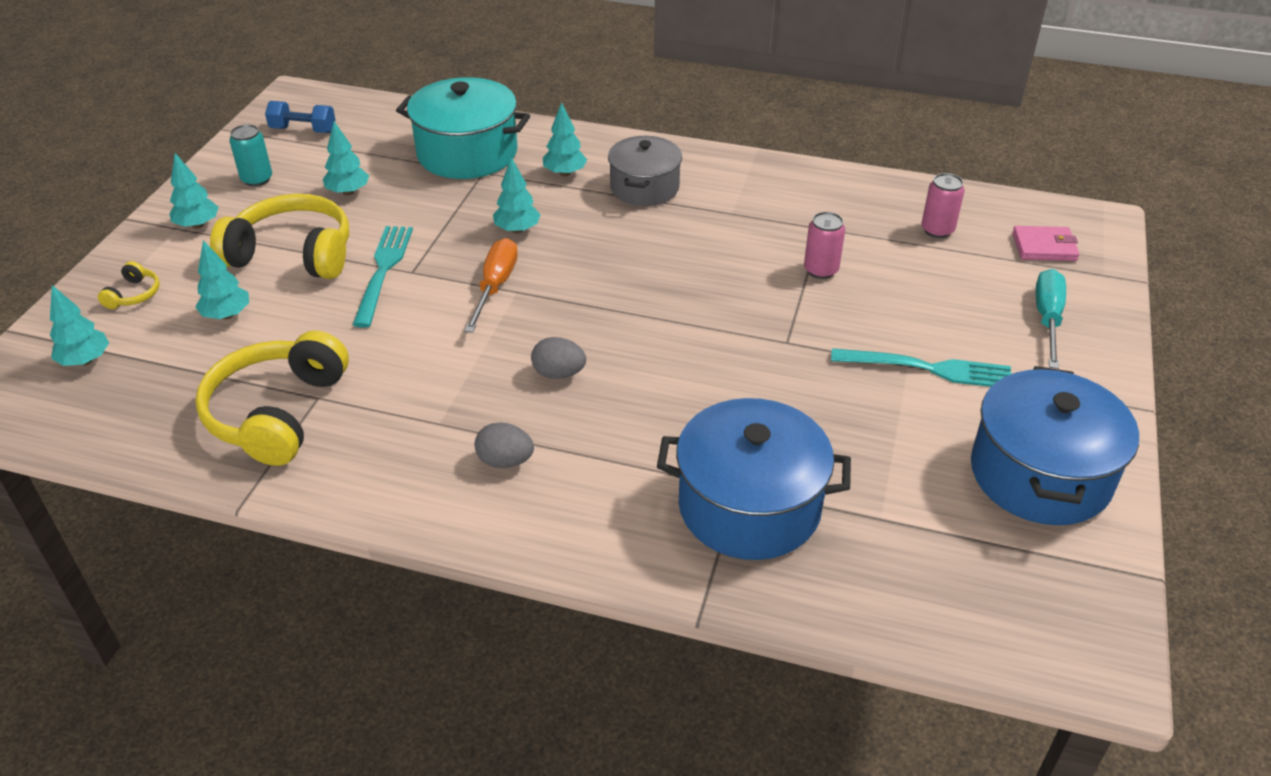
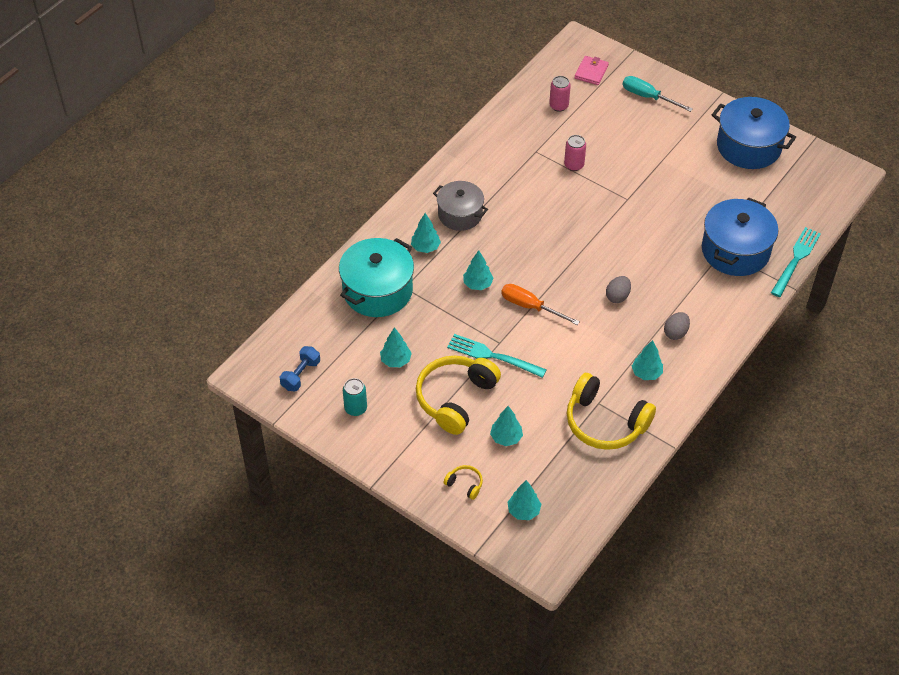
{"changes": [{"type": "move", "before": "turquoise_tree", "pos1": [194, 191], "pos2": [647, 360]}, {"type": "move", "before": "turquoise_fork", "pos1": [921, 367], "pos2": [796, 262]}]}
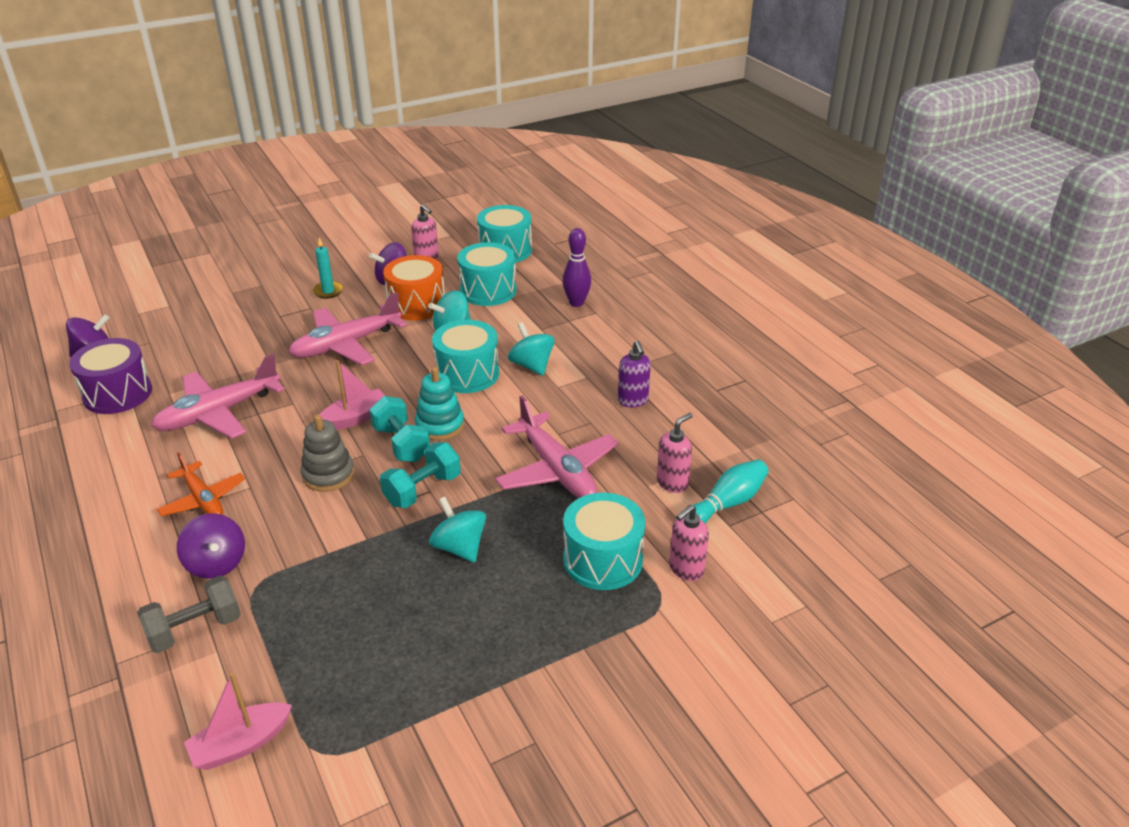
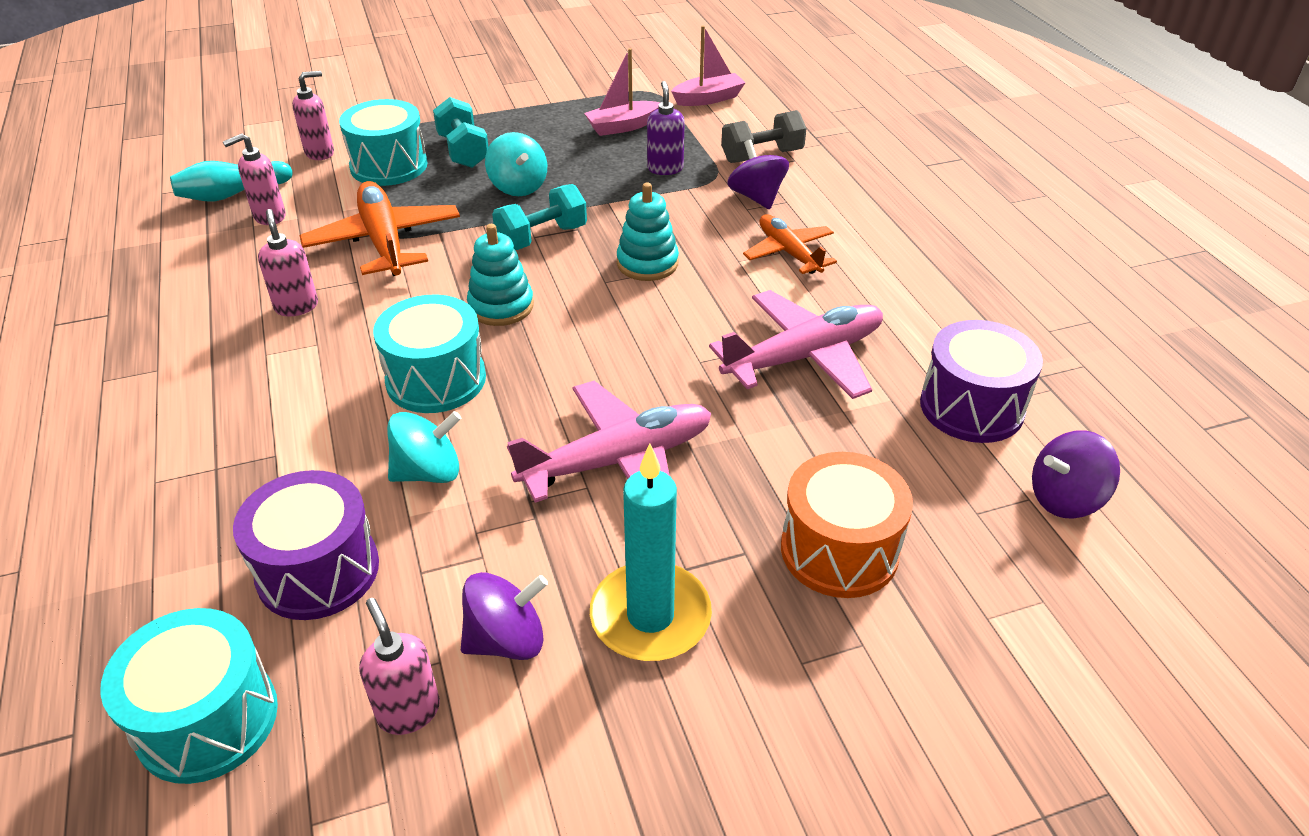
{"changes": [{"type": "delete", "before": "turquoise_spinning_top", "pos1": [531, 349]}, {"type": "delete", "before": "purple_bowling_pin", "pos1": [576, 267]}, {"type": "insert", "after": "pink_soap_dispenser", "pos2": [288, 262]}, {"type": "move", "before": "pink_boat", "pos1": [352, 395], "pos2": [622, 92]}, {"type": "move", "before": "turquoise_dumbbell", "pos1": [399, 429], "pos2": [461, 132]}, {"type": "move", "before": "orange_drum", "pos1": [414, 287], "pos2": [847, 525]}, {"type": "move", "before": "purple_soap_dispenser", "pos1": [634, 374], "pos2": [666, 128]}, {"type": "recolor", "before": "grey_stacking_toy", "after": "turquoise_stacking_toy", "pos1": [328, 453], "pos2": [648, 231]}, {"type": "recolor", "before": "turquoise_drum", "after": "purple_drum", "pos1": [487, 274], "pos2": [306, 545]}, {"type": "recolor", "before": "pink_plane", "after": "orange_plane", "pos1": [557, 447], "pos2": [379, 228]}, {"type": "resize", "before": "turquoise_candle", "pos1": [328, 268], "pos2": [651, 552], "scale": 1.81}]}
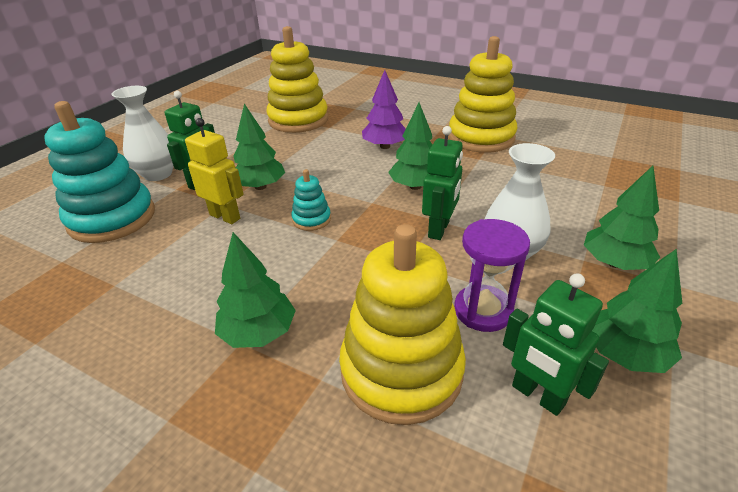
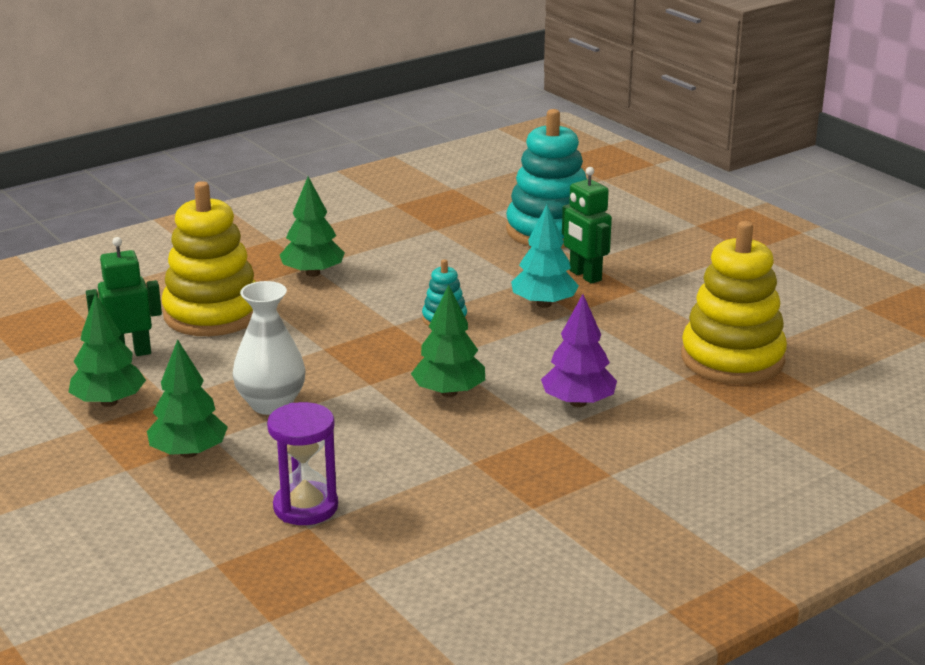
{"changes": [{"type": "delete", "before": "white_vase", "pos1": [142, 133]}, {"type": "delete", "before": "yellow_robot", "pos1": [214, 171]}, {"type": "delete", "before": "green_robot", "pos1": [442, 183]}, {"type": "delete", "before": "yellow_stacking_toy", "pos1": [482, 94]}, {"type": "move", "before": "purple_hourglass", "pos1": [492, 275], "pos2": [302, 463]}, {"type": "recolor", "before": "green_tree", "after": "turquoise_tree", "pos1": [259, 147], "pos2": [545, 256]}]}
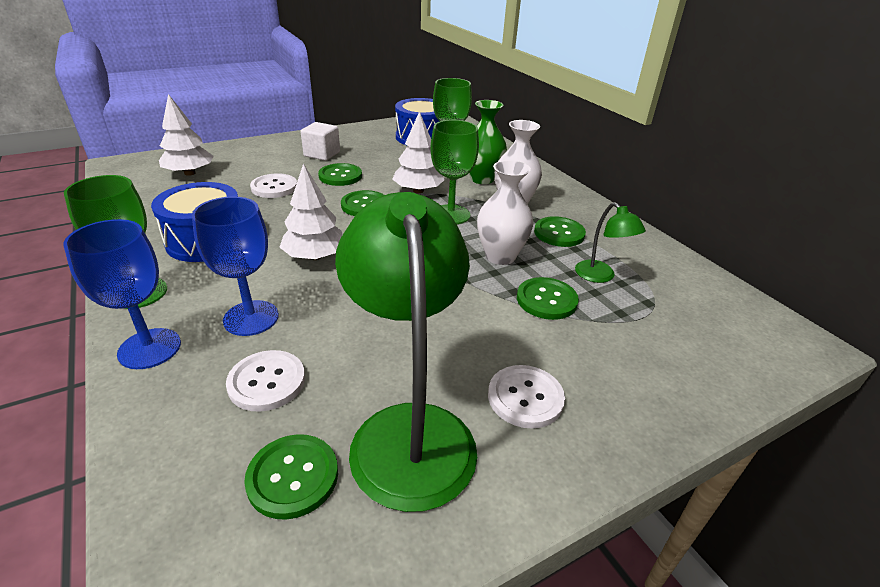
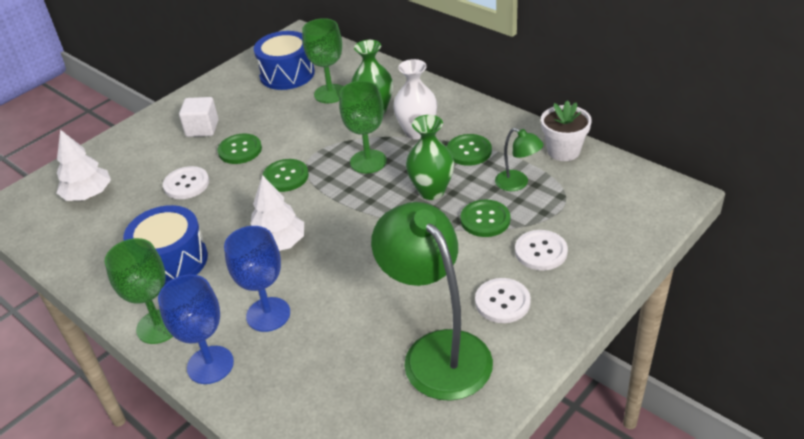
{"changes": [{"type": "delete", "before": "green_button", "pos1": [291, 477]}, {"type": "delete", "before": "white_tree", "pos1": [418, 152]}, {"type": "insert", "after": "white_flower_pot", "pos2": [566, 130]}, {"type": "move", "before": "white_button", "pos1": [265, 381], "pos2": [541, 250]}, {"type": "recolor", "before": "white_vase", "after": "green_vase", "pos1": [505, 212], "pos2": [430, 157]}]}
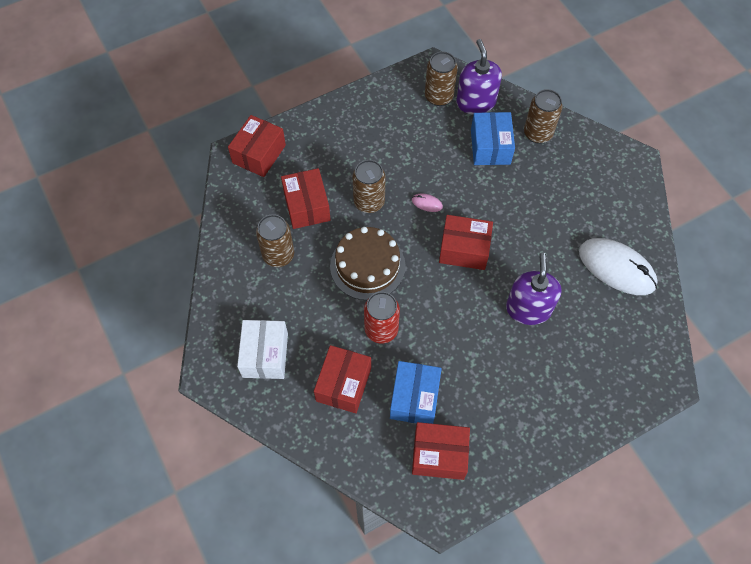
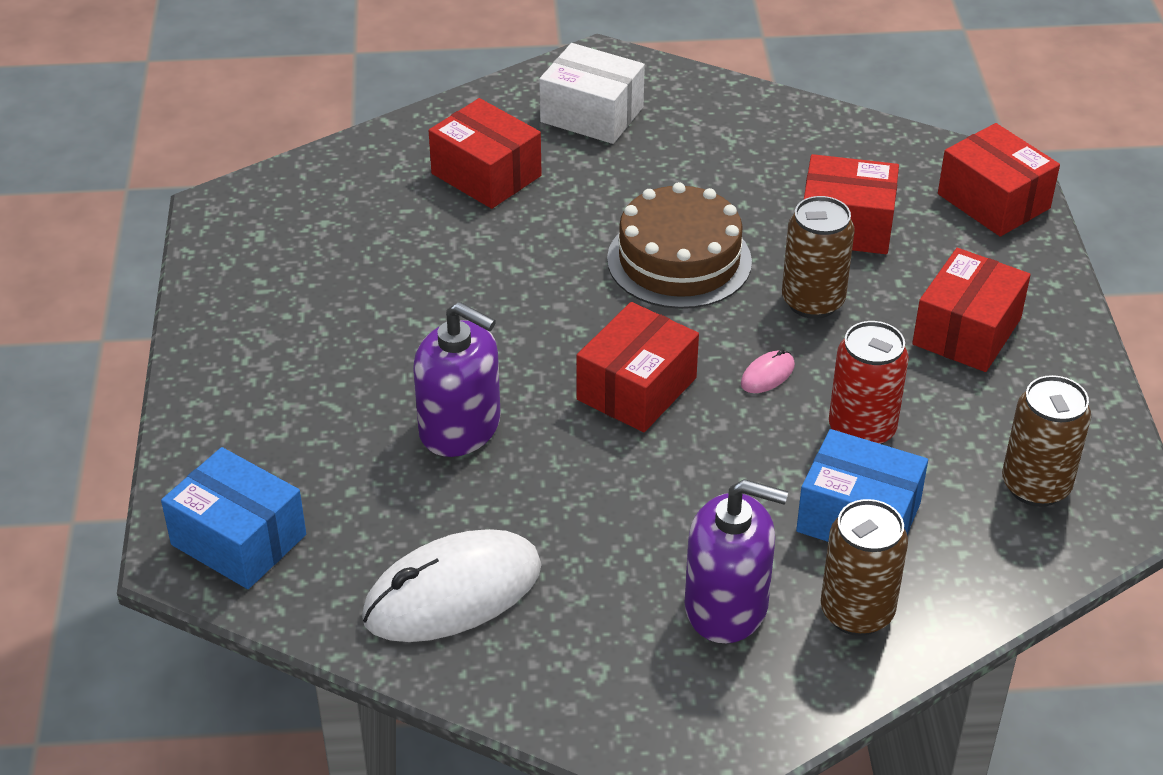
{"changes": [{"type": "delete", "before": "brown_can", "pos1": [275, 240]}, {"type": "move", "before": "red_can", "pos1": [382, 317], "pos2": [869, 382]}, {"type": "move", "before": "blue_box", "pos1": [416, 392], "pos2": [233, 518]}, {"type": "move", "before": "red_box", "pos1": [441, 451], "pos2": [971, 310]}, {"type": "move", "before": "purple_soap_dispenser", "pos1": [479, 77], "pos2": [736, 561]}]}
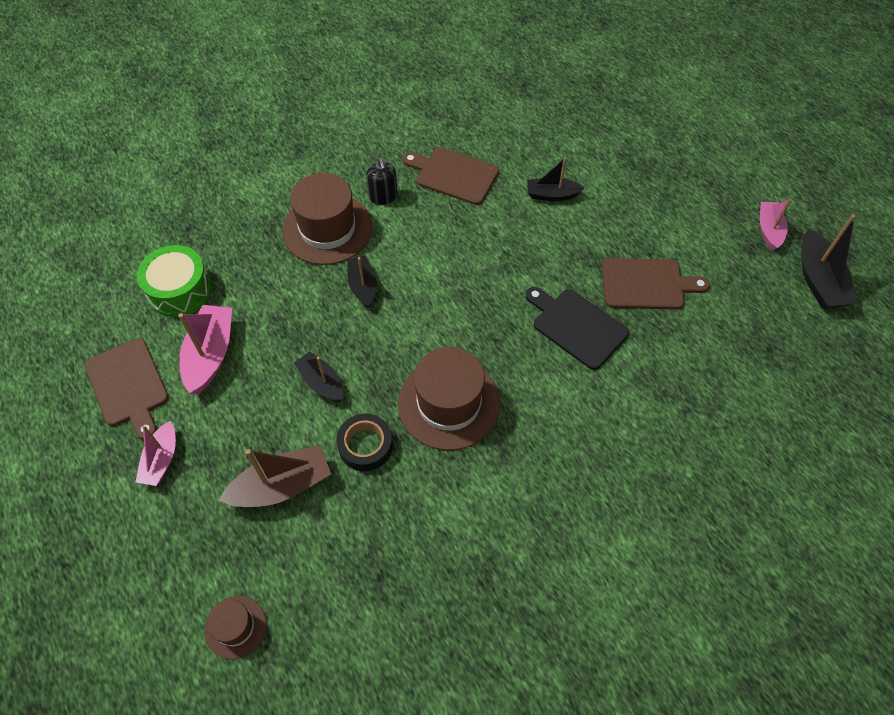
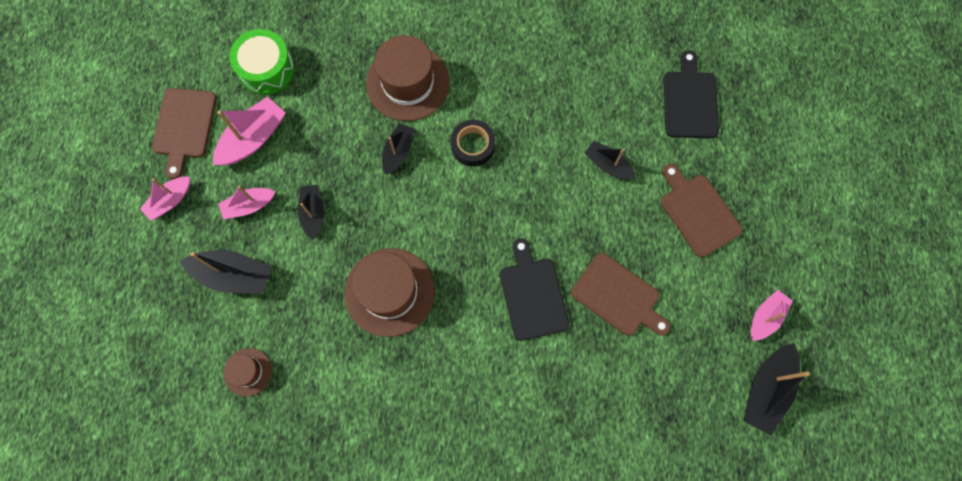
{"changes": [{"type": "delete", "before": "black_soap_dispenser", "pos1": [382, 181]}, {"type": "insert", "after": "pink_boat", "pos2": [246, 203]}, {"type": "insert", "after": "black_cutting_board", "pos2": [691, 94]}, {"type": "move", "before": "brown_hat", "pos1": [235, 627], "pos2": [248, 372]}, {"type": "move", "before": "black_tape", "pos1": [364, 442], "pos2": [473, 143]}, {"type": "move", "before": "brown_cutting_board", "pos1": [450, 176], "pos2": [702, 210]}, {"type": "recolor", "before": "brown_boat", "after": "black_boat", "pos1": [275, 476], "pos2": [225, 272]}]}
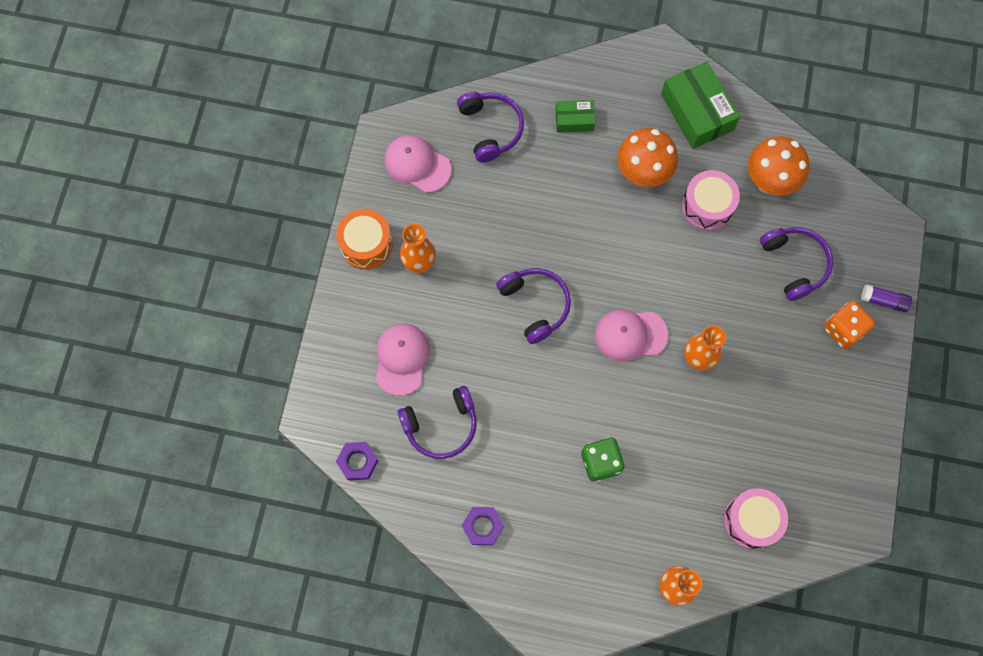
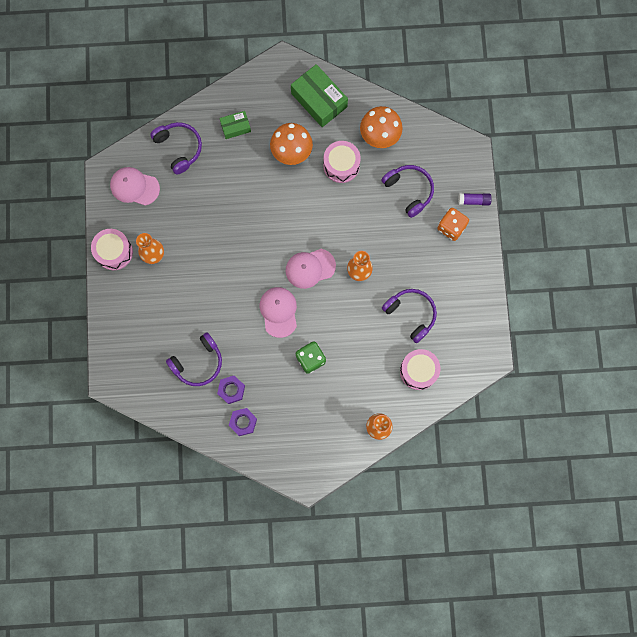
{"changes": [{"type": "move", "before": "purple_nut", "pos1": [357, 461], "pos2": [231, 390]}, {"type": "move", "before": "pink_cap", "pos1": [403, 360], "pos2": [278, 312]}, {"type": "move", "before": "purple_headphones", "pos1": [533, 306], "pos2": [409, 316]}, {"type": "recolor", "before": "orange_drum", "after": "pink_drum", "pos1": [364, 239], "pos2": [112, 249]}]}
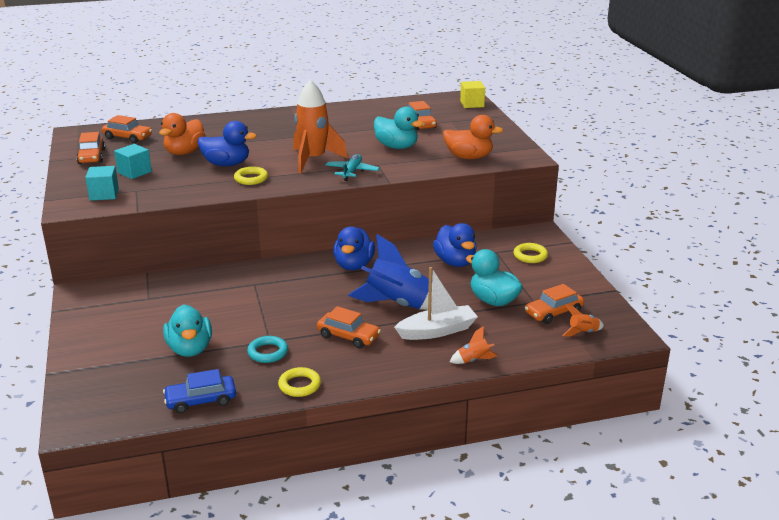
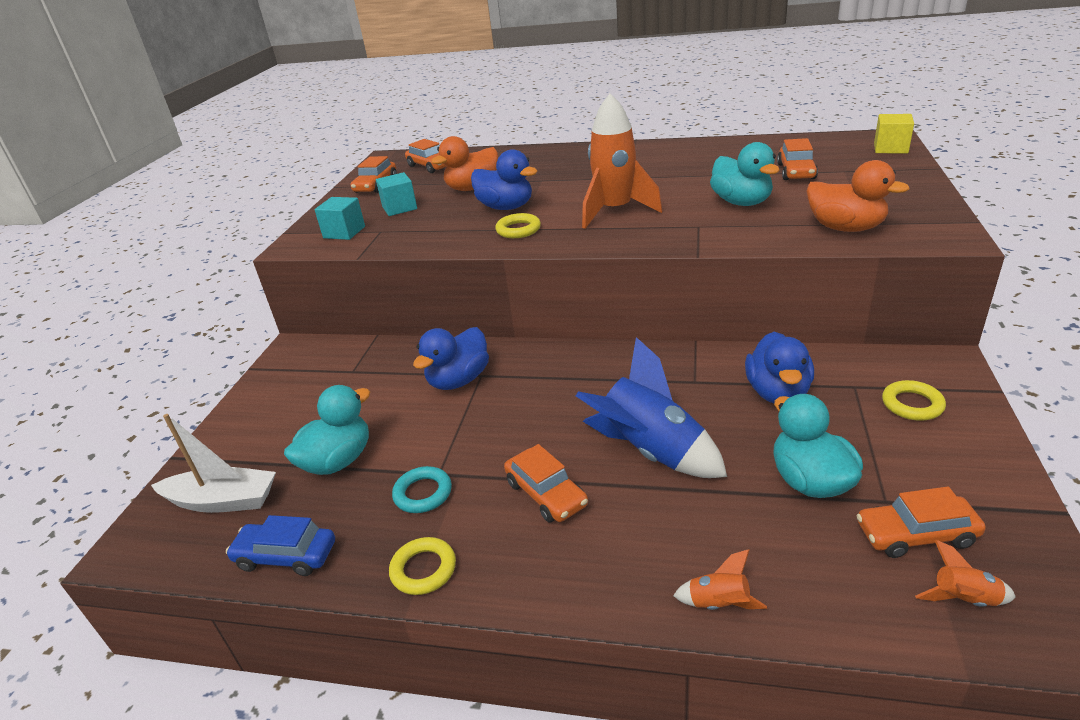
{"changes": [{"type": "delete", "before": "turquoise_plane", "pos1": [353, 167]}, {"type": "move", "before": "blue_duck", "pos1": [354, 248], "pos2": [451, 358]}, {"type": "move", "before": "white_boat", "pos1": [436, 303], "pos2": [213, 463]}, {"type": "rotate", "before": "turquoise_duck", "pos1": [187, 330], "pos2": [327, 430], "turn": -150}]}
